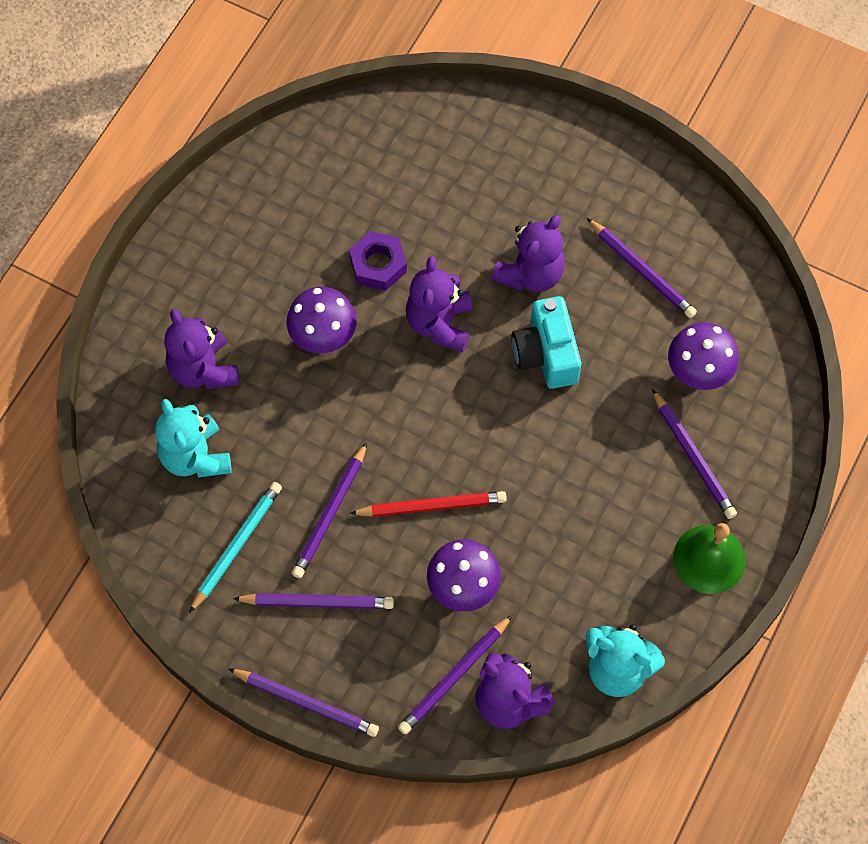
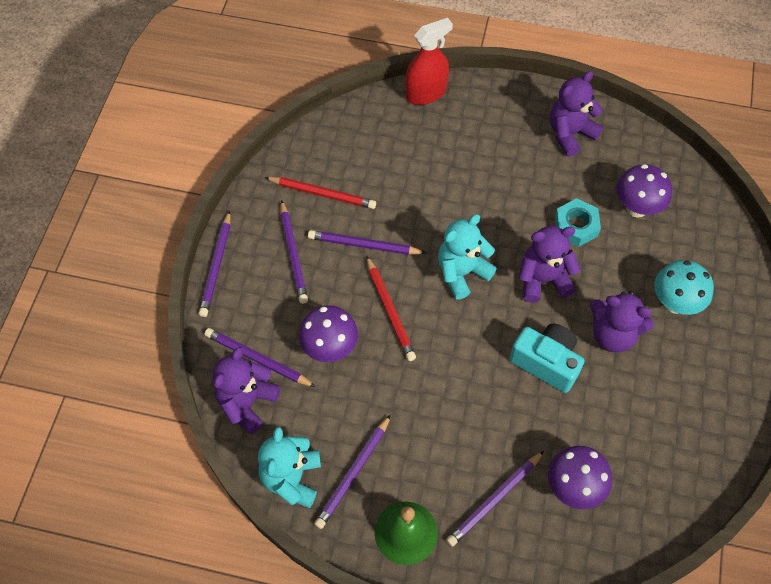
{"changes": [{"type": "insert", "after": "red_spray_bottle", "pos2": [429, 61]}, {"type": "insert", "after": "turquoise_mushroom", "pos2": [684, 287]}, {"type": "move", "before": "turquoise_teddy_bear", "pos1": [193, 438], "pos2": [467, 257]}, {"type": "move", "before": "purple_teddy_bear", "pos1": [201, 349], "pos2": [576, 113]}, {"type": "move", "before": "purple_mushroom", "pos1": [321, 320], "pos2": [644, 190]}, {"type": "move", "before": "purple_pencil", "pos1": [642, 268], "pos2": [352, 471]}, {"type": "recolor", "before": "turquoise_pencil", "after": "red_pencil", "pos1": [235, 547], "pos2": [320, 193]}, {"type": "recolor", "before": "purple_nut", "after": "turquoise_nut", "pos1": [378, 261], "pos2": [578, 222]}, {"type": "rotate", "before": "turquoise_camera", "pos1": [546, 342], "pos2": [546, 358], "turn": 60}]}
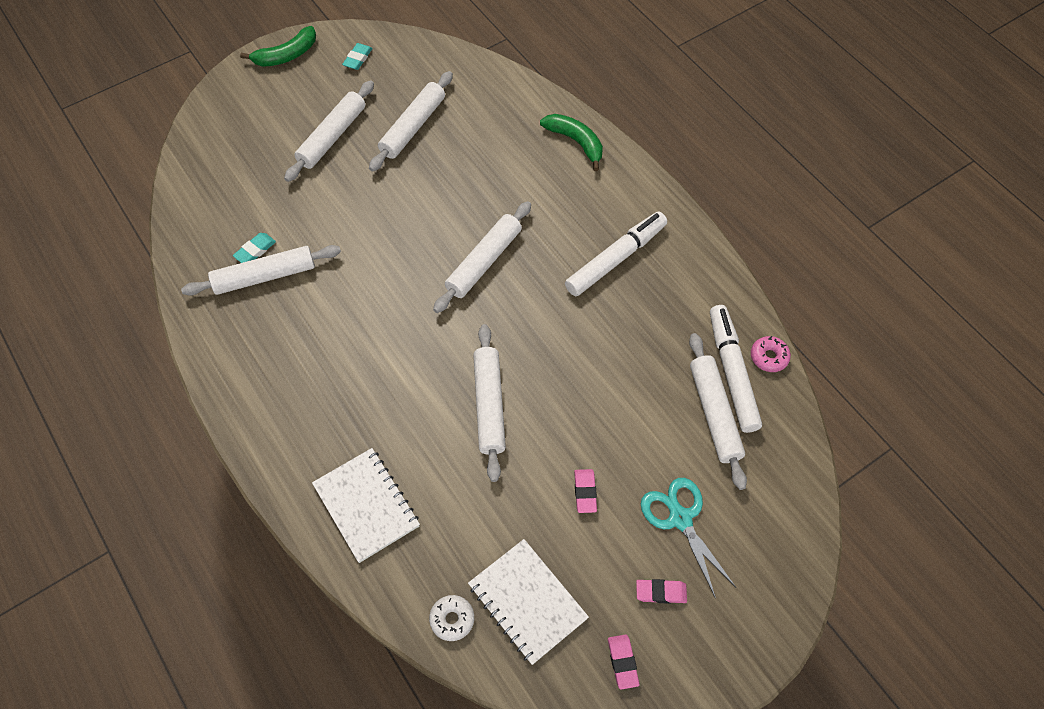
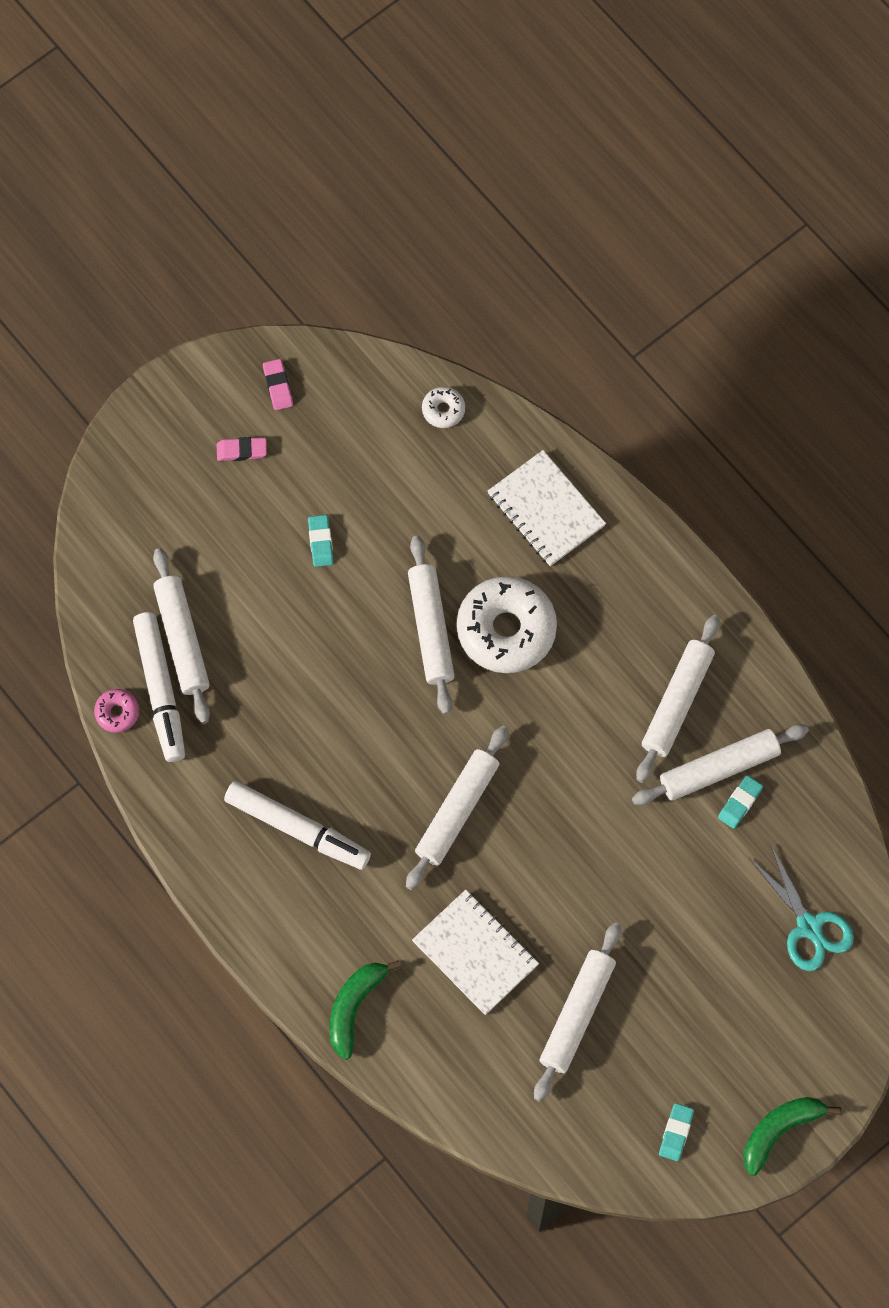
{"changes": [{"type": "insert", "after": "white_donut", "pos2": [507, 624]}, {"type": "move", "before": "white_rolling_pin", "pos1": [329, 131], "pos2": [678, 699]}, {"type": "move", "before": "white_notebook", "pos1": [528, 602], "pos2": [475, 952]}, {"type": "move", "before": "turquoise_scissors", "pos1": [688, 538], "pos2": [802, 908]}, {"type": "recolor", "before": "pink_eraser", "after": "turquoise_eraser", "pos1": [585, 491], "pos2": [320, 541]}, {"type": "rotate", "before": "green_banana", "pos1": [571, 142], "pos2": [365, 1010], "turn": 75}, {"type": "rotate", "before": "white_marker", "pos1": [616, 254], "pos2": [297, 825], "turn": -105}]}
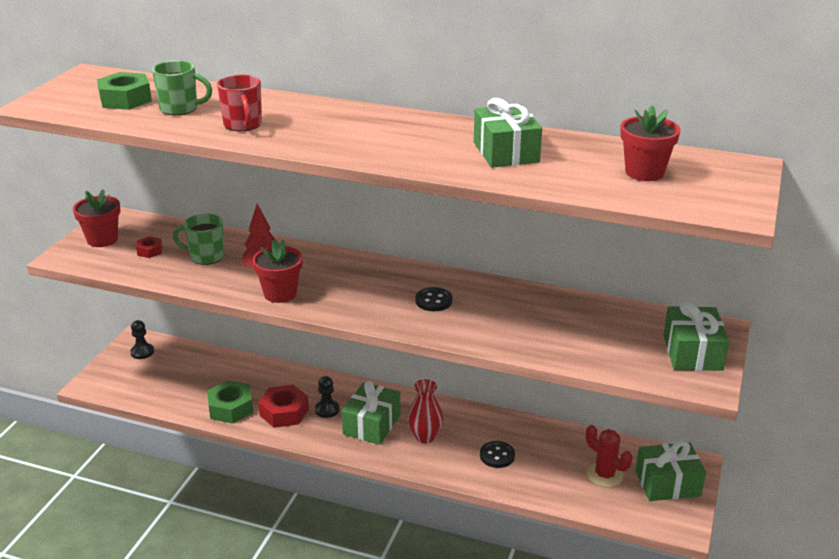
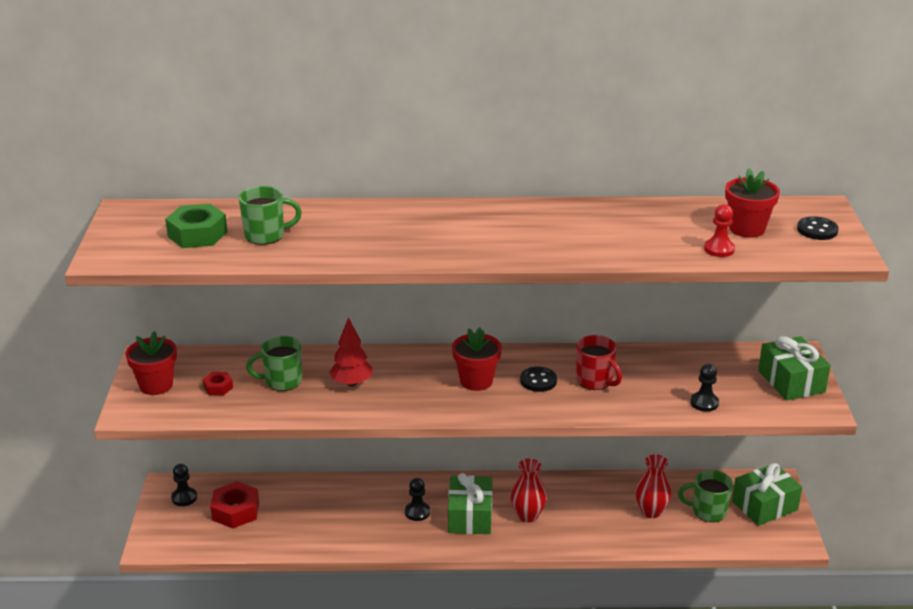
{"changes": [{"type": "delete", "before": "green_nut", "pos1": [230, 402]}, {"type": "delete", "before": "green_gift", "pos1": [508, 133]}, {"type": "insert", "after": "red_vase", "pos2": [653, 486]}, {"type": "insert", "after": "black_pawn", "pos2": [704, 388]}, {"type": "insert", "after": "red_pawn", "pos2": [719, 230]}, {"type": "move", "before": "red_mug", "pos1": [239, 102], "pos2": [599, 362]}, {"type": "move", "before": "red_flower_pot", "pos1": [277, 271], "pos2": [477, 359]}, {"type": "move", "before": "red_nut", "pos1": [283, 406], "pos2": [234, 505]}, {"type": "move", "before": "black_button", "pos1": [497, 454], "pos2": [818, 228]}, {"type": "replace", "before": "red_cactus", "after": "green_mug", "pos1": [609, 456], "pos2": [705, 496]}]}
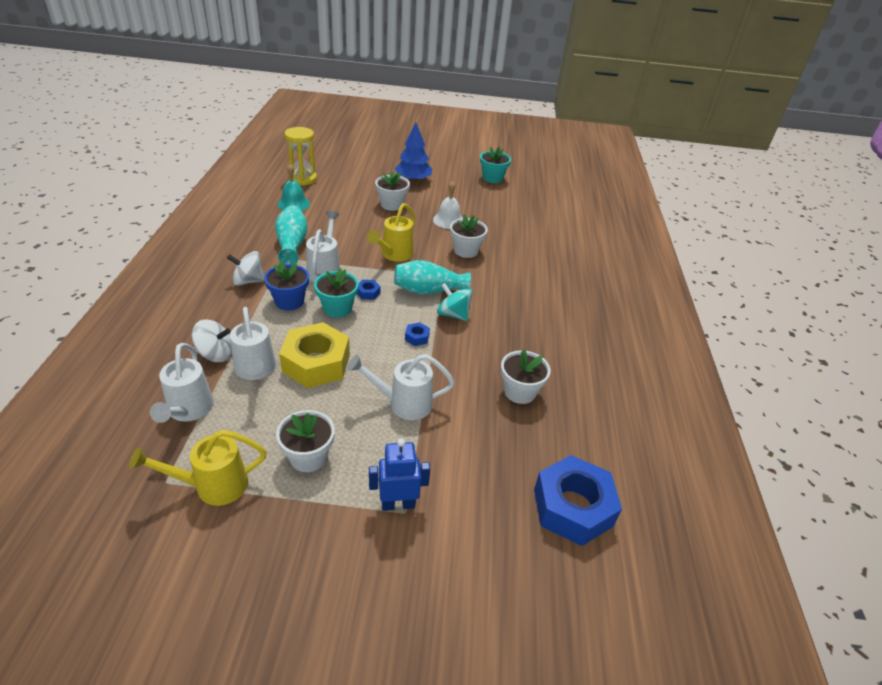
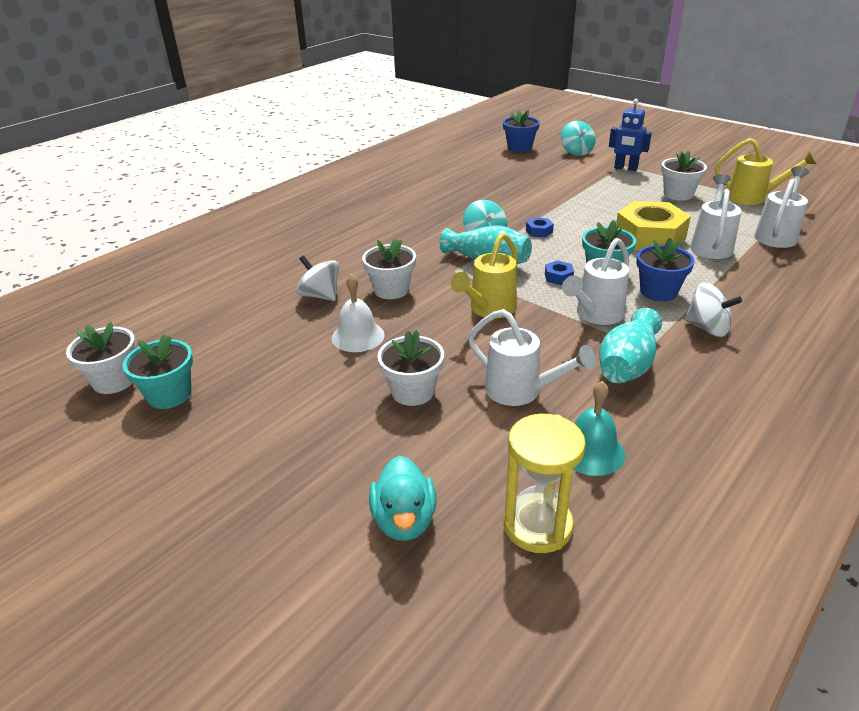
{"changes": [{"type": "delete", "before": "blue_tree", "pos1": [413, 152]}, {"type": "insert", "after": "turquoise_duck", "pos2": [402, 498]}, {"type": "insert", "after": "turquoise_spinning_top", "pos2": [578, 138]}, {"type": "move", "before": "white_spinning_top", "pos1": [212, 341], "pos2": [317, 278]}, {"type": "move", "before": "white_watering_can", "pos1": [401, 387], "pos2": [532, 357]}, {"type": "move", "before": "white_flower_pot", "pos1": [526, 376], "pos2": [101, 358]}, {"type": "replace", "before": "blue_nut", "after": "blue_flower_pot", "pos1": [578, 500], "pos2": [521, 131]}, {"type": "rotate", "before": "yellow_watering_can", "pos1": [391, 232], "pos2": [484, 275], "turn": 150}]}
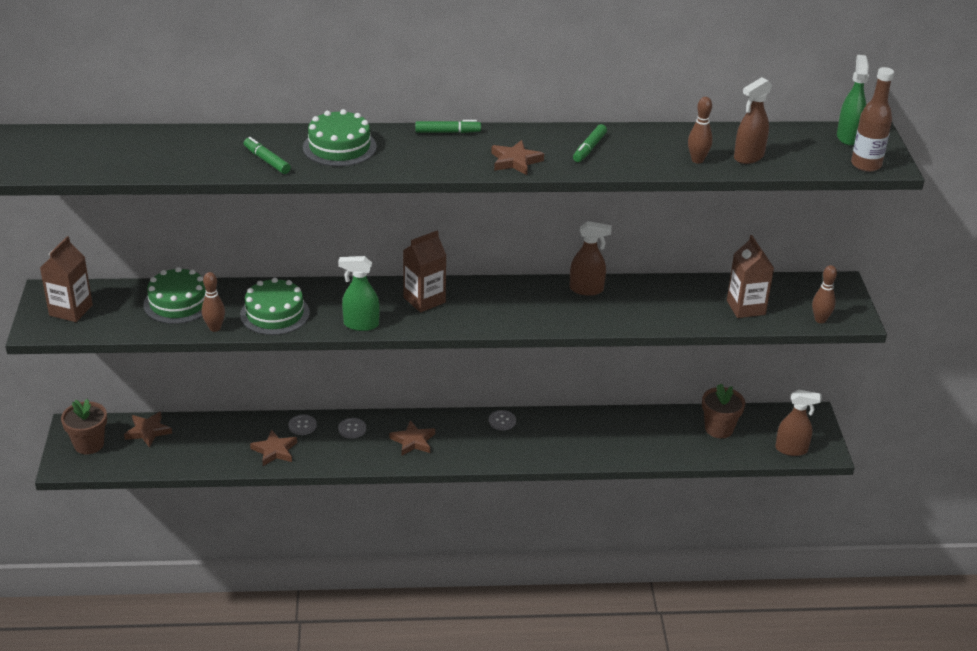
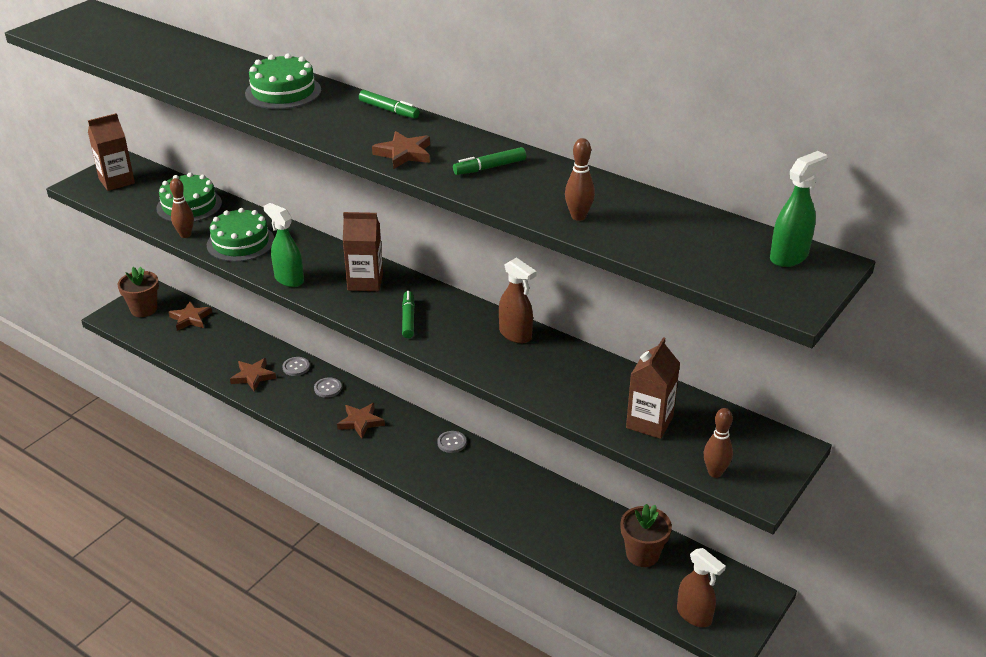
{"changes": [{"type": "delete", "before": "brown_spray_bottle", "pos1": [753, 120]}, {"type": "delete", "before": "brown_bottle", "pos1": [872, 119]}, {"type": "move", "before": "green_marker", "pos1": [267, 155], "pos2": [408, 314]}]}
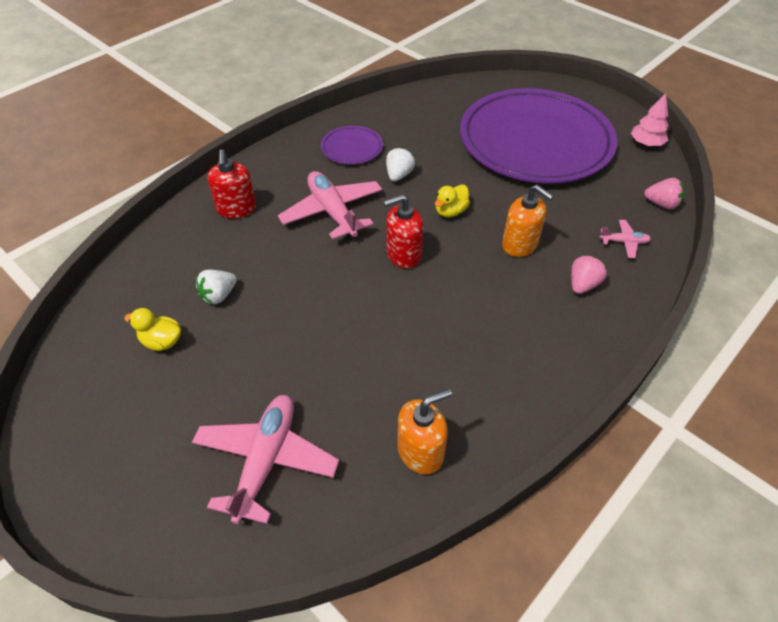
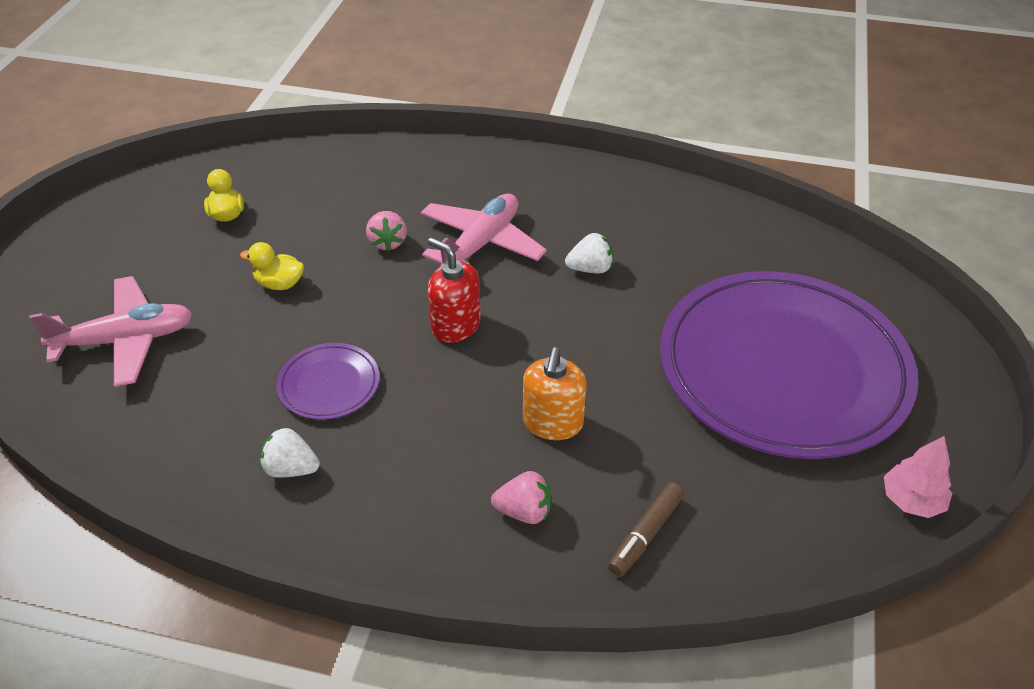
{"changes": [{"type": "delete", "before": "red_soap_dispenser", "pos1": [231, 183]}, {"type": "delete", "before": "orange_soap_dispenser", "pos1": [425, 431]}, {"type": "move", "before": "white_strawberry", "pos1": [216, 287], "pos2": [290, 453]}, {"type": "move", "before": "purple_plate", "pos1": [352, 145], "pos2": [328, 381]}, {"type": "move", "before": "yellow_duck", "pos1": [452, 200], "pos2": [272, 266]}, {"type": "move", "before": "pink_strawberry", "pos1": [664, 194], "pos2": [386, 231]}, {"type": "replace", "before": "pink_plane", "after": "brown_marker", "pos1": [625, 239], "pos2": [646, 529]}]}
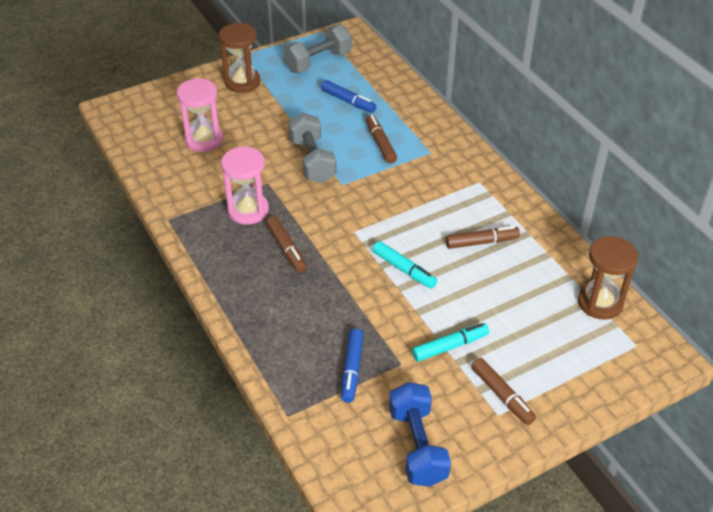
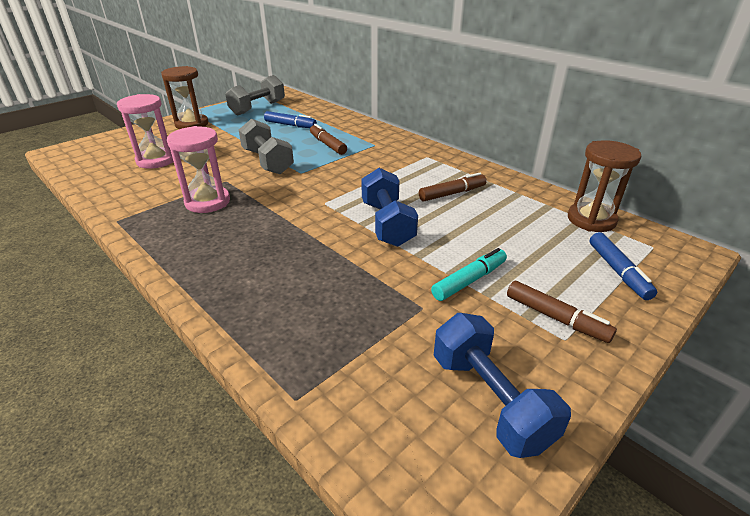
{"changes": [{"type": "delete", "before": "brown_marker", "pos1": [286, 244]}, {"type": "move", "before": "blue_marker", "pos1": [352, 366], "pos2": [623, 266]}, {"type": "replace", "before": "turquoise_marker", "after": "blue_dumbbell", "pos1": [404, 265], "pos2": [389, 207]}]}
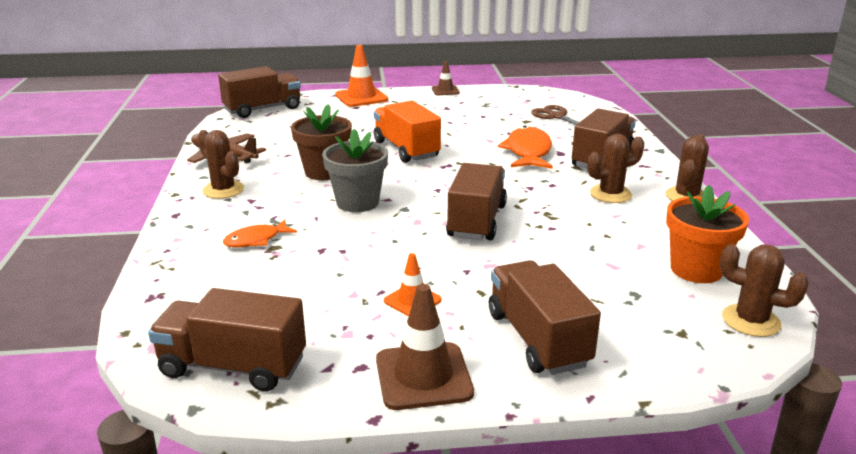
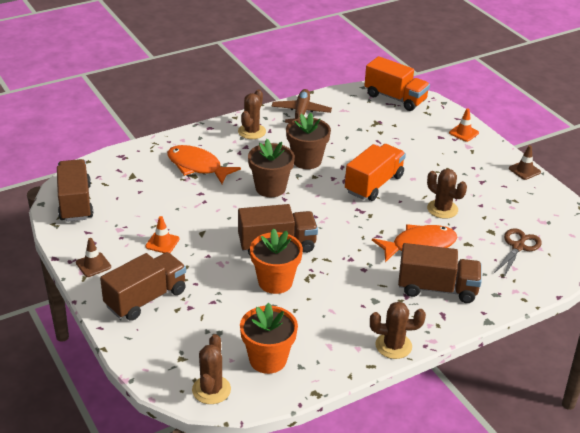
{"changes": [{"type": "insert", "after": "orange_flower_pot", "pos2": [276, 261]}, {"type": "move", "before": "brown_cactus", "pos1": [615, 168], "pos2": [447, 194]}, {"type": "recolor", "before": "brown_truck", "after": "orange_truck", "pos1": [259, 92], "pos2": [397, 83]}, {"type": "recolor", "before": "grey_flower_pot", "after": "brown_flower_pot", "pos1": [355, 170], "pos2": [271, 168]}, {"type": "resize", "before": "orange_fish", "pos1": [260, 233], "pos2": [204, 164], "scale": 1.69}, {"type": "resize", "before": "orange_traffic_cone", "pos1": [361, 76], "pos2": [464, 125], "scale": 0.58}, {"type": "resize", "before": "brown_traffic_cone", "pos1": [425, 347], "pos2": [93, 257], "scale": 0.58}]}
